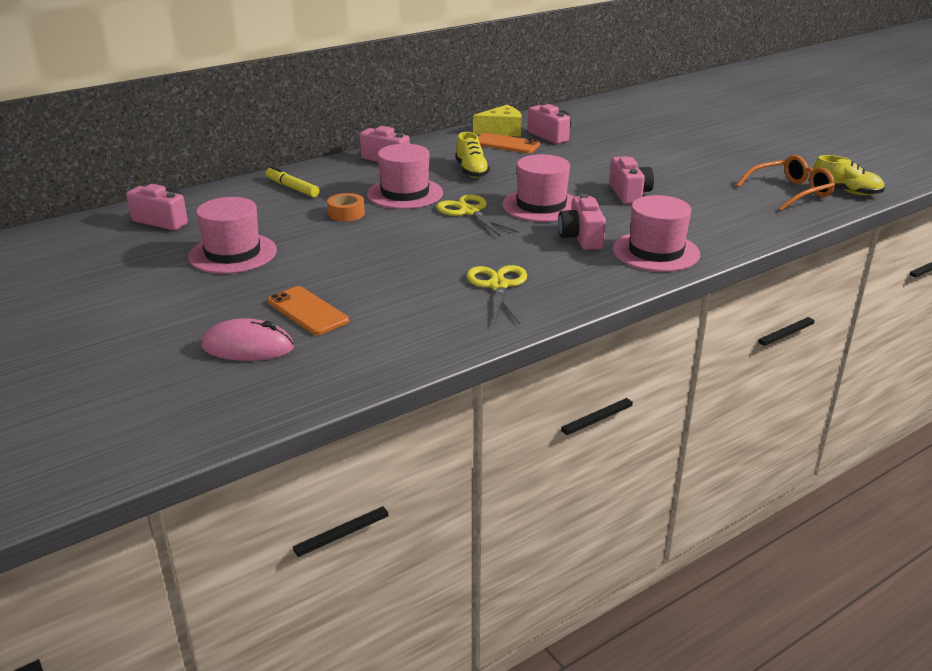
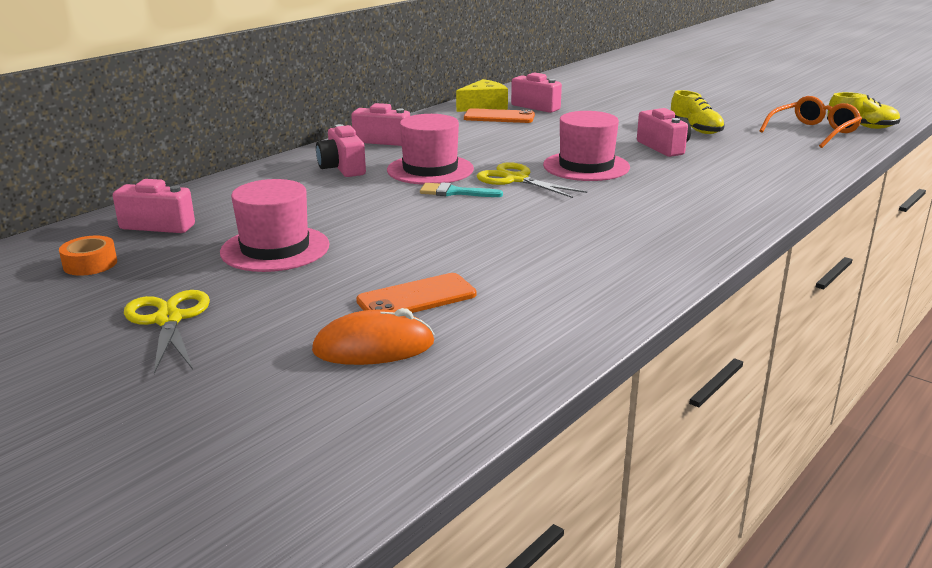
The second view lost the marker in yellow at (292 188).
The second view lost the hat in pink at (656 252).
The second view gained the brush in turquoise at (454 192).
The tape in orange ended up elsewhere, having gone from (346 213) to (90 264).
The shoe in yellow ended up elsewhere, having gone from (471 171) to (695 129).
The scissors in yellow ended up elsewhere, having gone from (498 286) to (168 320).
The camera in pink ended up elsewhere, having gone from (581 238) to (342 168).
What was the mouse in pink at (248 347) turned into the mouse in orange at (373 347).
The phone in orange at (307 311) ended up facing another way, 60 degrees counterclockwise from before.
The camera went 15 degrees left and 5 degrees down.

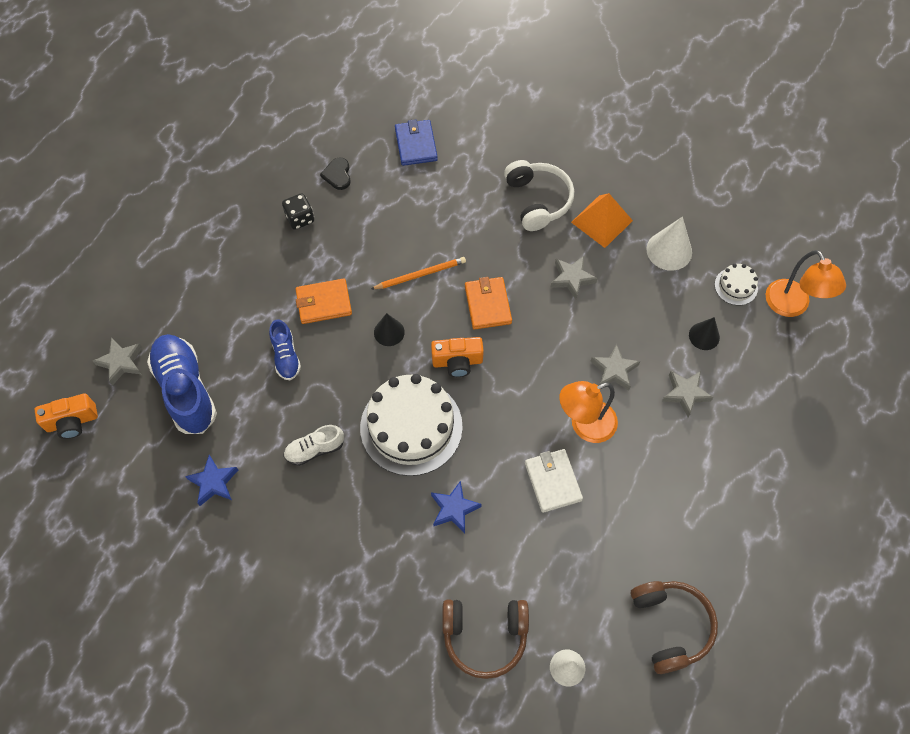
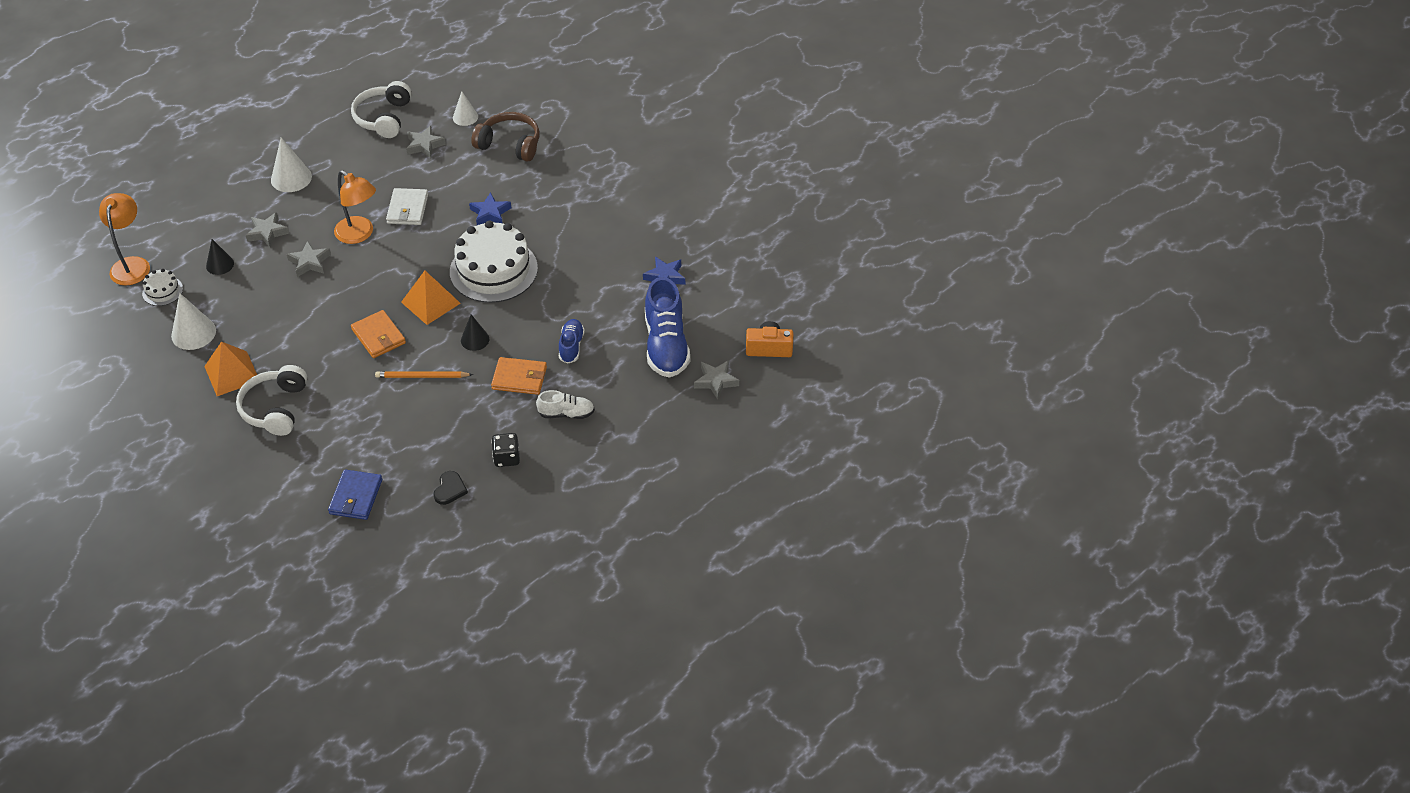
The second view gained the cone in white at (291 178).
The shoe in white ended up elsewhere, having gone from (315 449) to (566 413).
The star in grey ended up elsewhere, having gone from (572 278) to (424 145).
Where the camera in orange stood at (457 362), the pyramid in orange came to stand at (430 302).
What was the headphones in brown at (670 626) turned into the headphones in white at (383 118).
The wallet in orange at (487 305) ended up facing another way, 45 degrees counterclockwise from before.
The lamp in orange at (584 425) ended up facing another way, 45 degrees clockwise from before.
The camera went 160 degrees left and 15 degrees down.

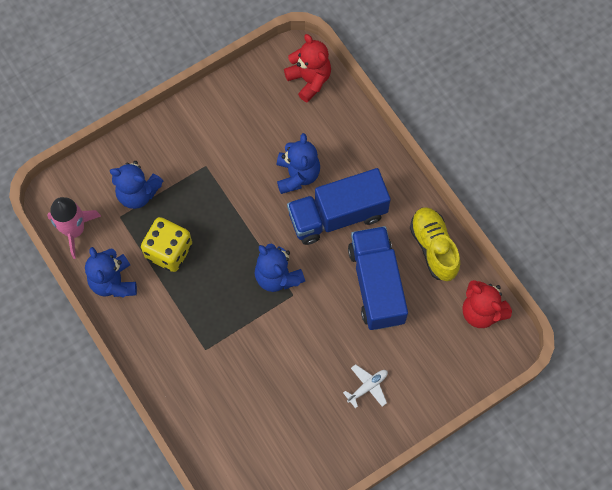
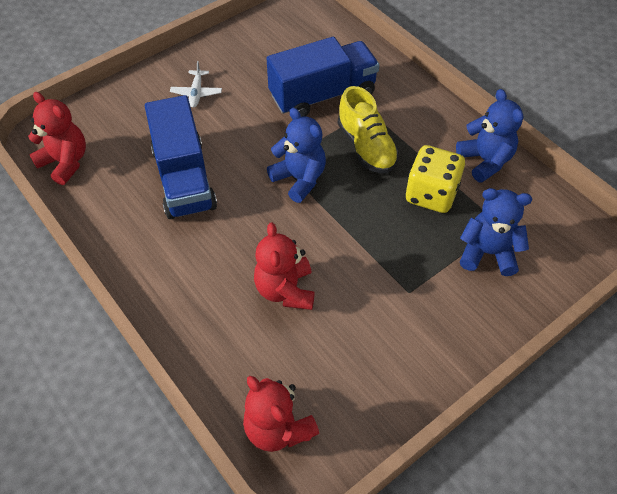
The second view lost the rocket in pink at (74 230).
The truck in blue ended up elsewhere, having gone from (337 215) to (322 95).
The shoe in yellow ended up elsewhere, having gone from (433 247) to (366 147).
What was the teddy bear in blue at (297 175) turned into the teddy bear in red at (285 290).
The plane in white at (367 387) ended up facing another way, 45 degrees counterclockwise from before.
The camera went 175 degrees right and 15 degrees down.

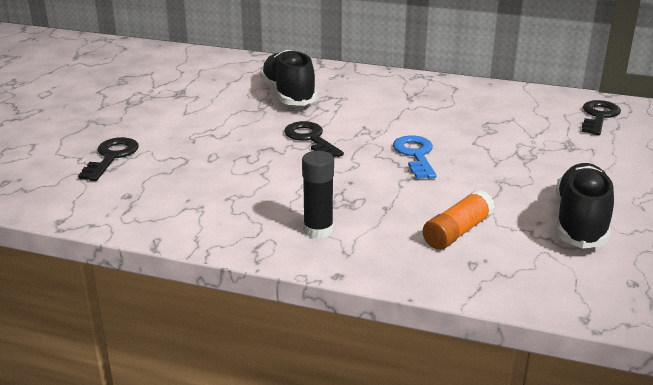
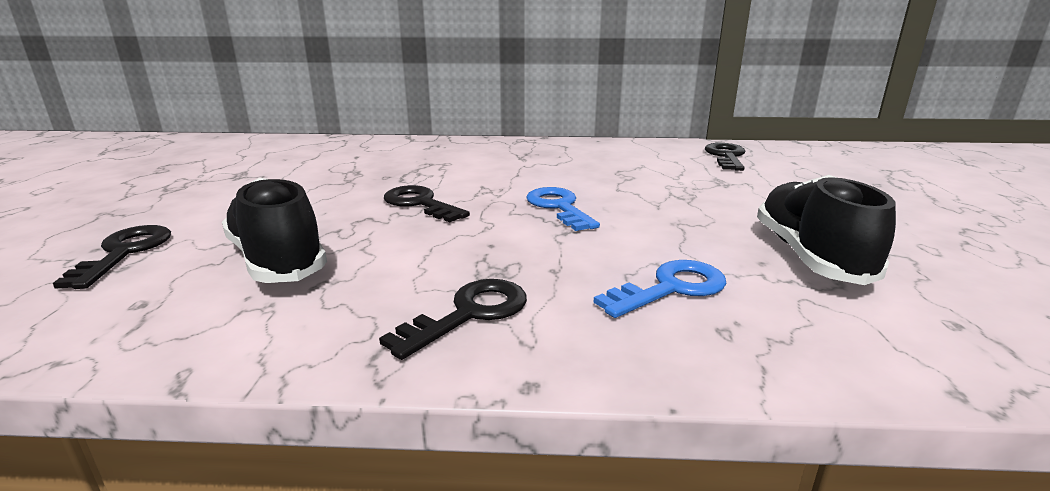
The shoe in black ended up elsewhere, having gone from (288 95) to (277 260).
Where the glue stick in black stood at (318 230), the key in black came to stand at (469 314).
Where the glue stick in orange stood at (457 232), the key in blue came to stand at (671 288).
The camera went 15 degrees left and 5 degrees down.

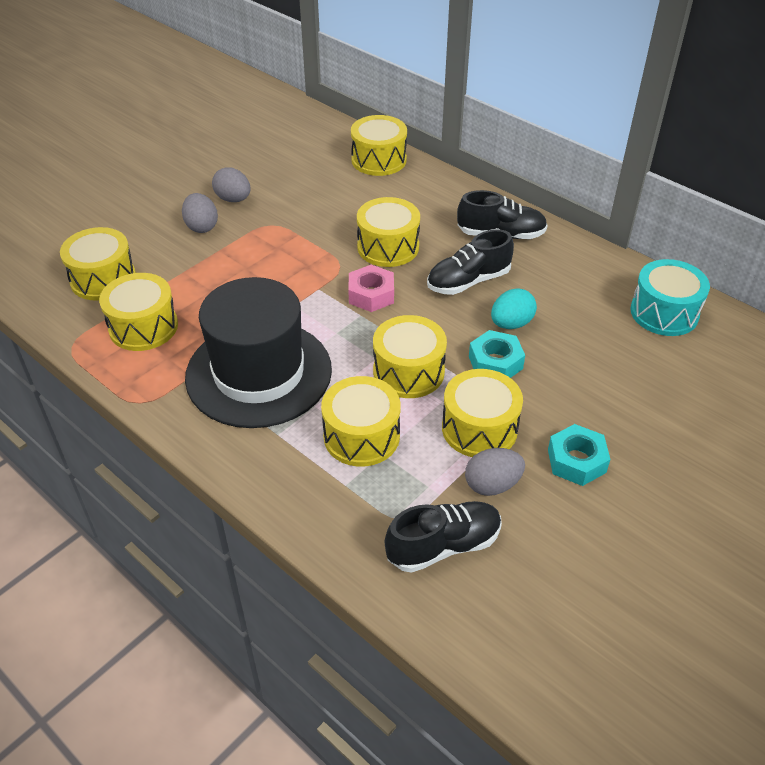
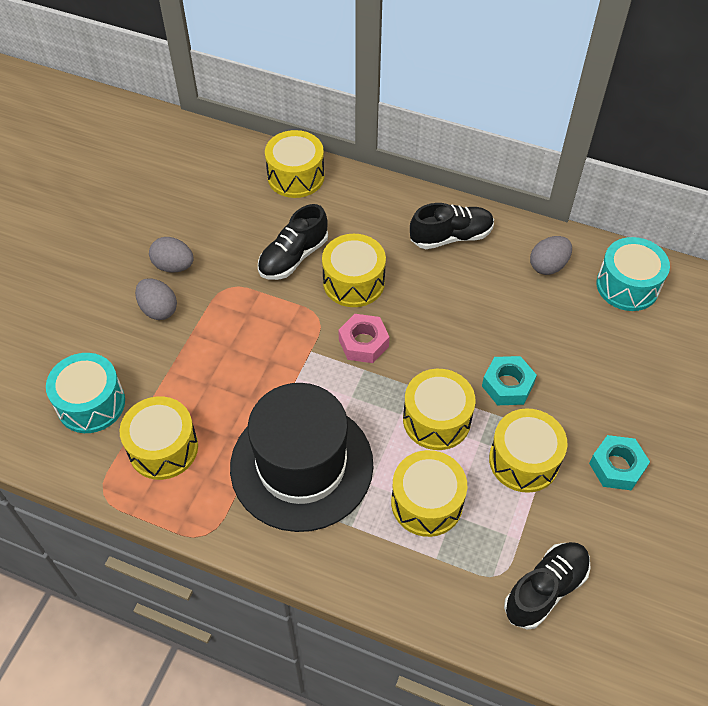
The second view lost the egg in turquoise at (511 324).
The shoe in black ended up elsewhere, having gone from (468 281) to (293 257).
The egg in grey ended up elsewhere, having gone from (492 485) to (548 266).
What was the drum in yellow at (103 279) turned into the drum in turquoise at (91 403).
The camera went 20 degrees left and 10 degrees up.

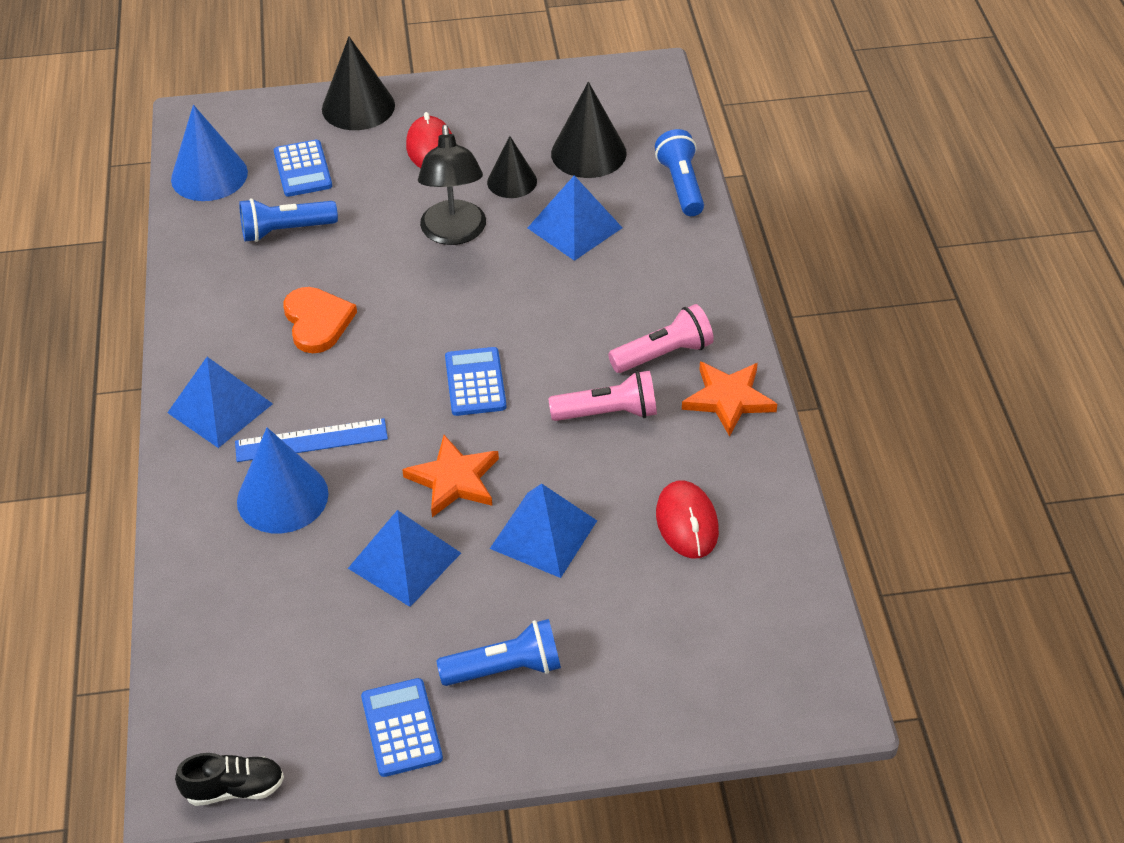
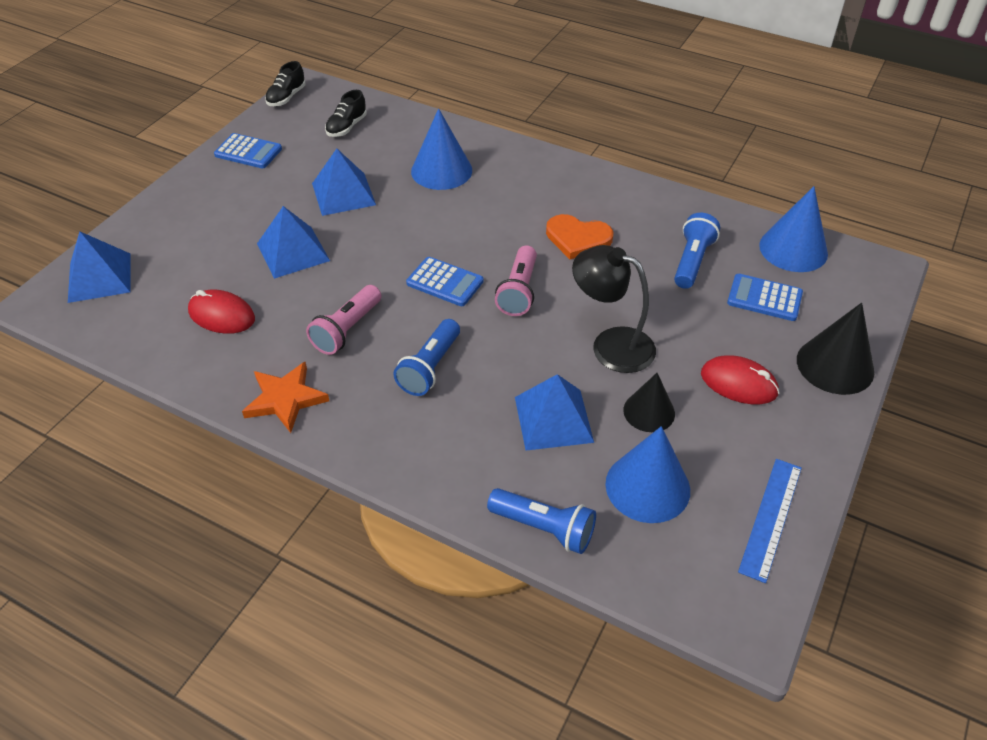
The second view lost the star in orange at (454 479).
The second view gained the shoe in black at (346 127).
The pyramid in blue ended up elsewhere, having gone from (220 408) to (99 277).
The ruler in blue ended up elsewhere, having gone from (311 440) to (771 518).
The flashlight in blue ended up elsewhere, having gone from (505 669) to (430 367).
The flashlight in pink ended up elsewhere, having gone from (663 354) to (519 291).
What was the cone in black at (588 153) turned into the cone in blue at (647 486).
The camera went 125 degrees right and 0 degrees up.

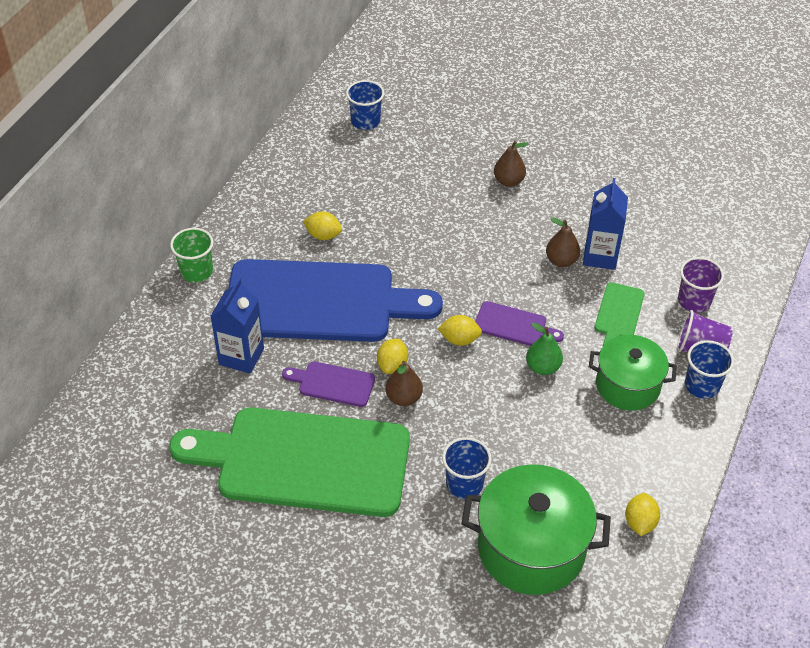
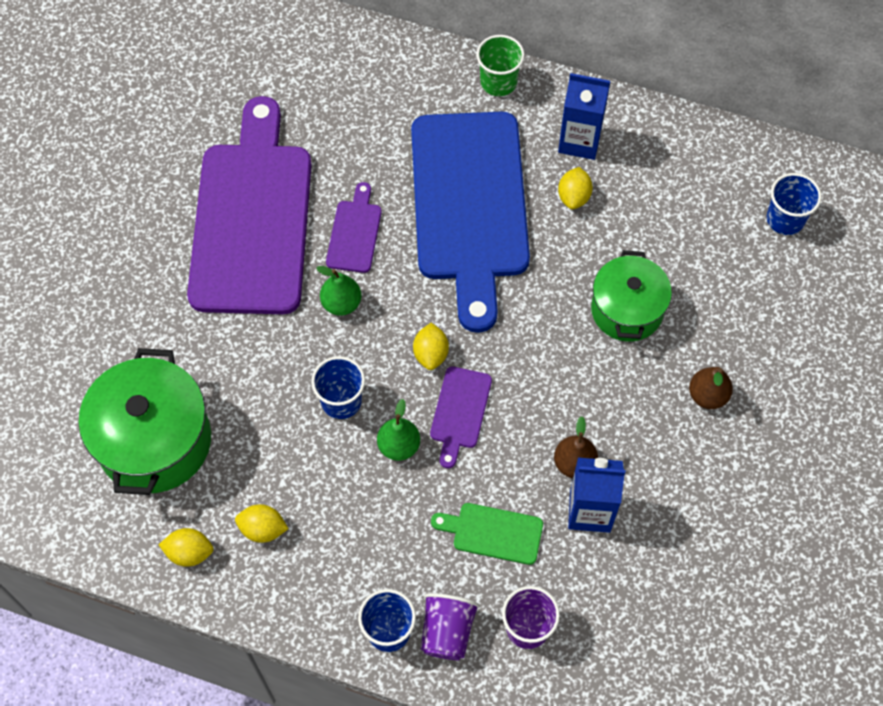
The carton in blue ended up elsewhere, having gone from (241 356) to (579 141).
The lemon in yellow ended up elsewhere, having gone from (392 365) to (263 529).
The cup in blue ended up elsewhere, having gone from (464 483) to (341 401).
The pot in green ended up elsewhere, having gone from (627 385) to (627 310).
What was the cutting board in green at (304 461) turned into the cutting board in purple at (252 219).
What was the pear in brown at (404 398) turned into the pear in green at (341 303).
The camera went 85 degrees right and 15 degrees up.

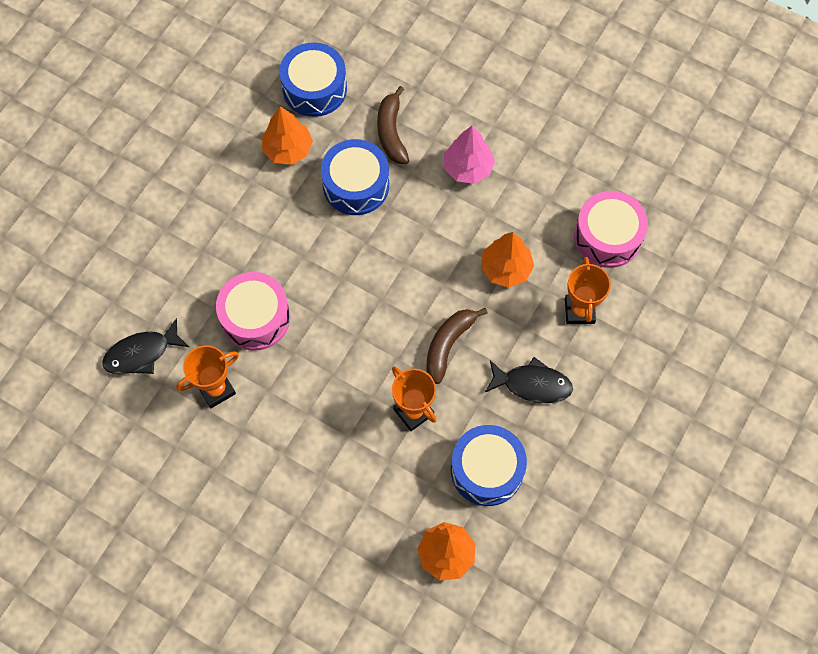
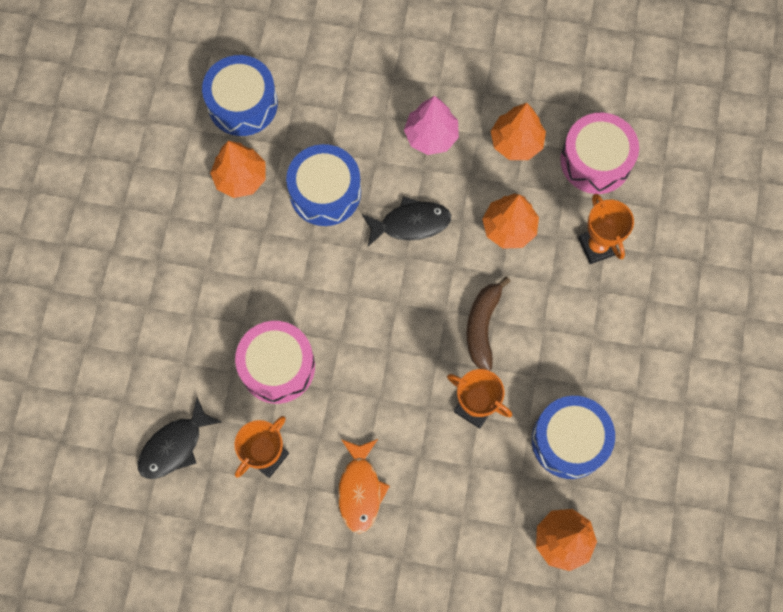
The second view lost the banana in brown at (391 132).
The second view gained the fish in orange at (360 490).
The second view gained the tree in orange at (516 142).
The fish in black ended up elsewhere, having gone from (532 384) to (410 223).
The camera went 20 degrees left and 5 degrees up.

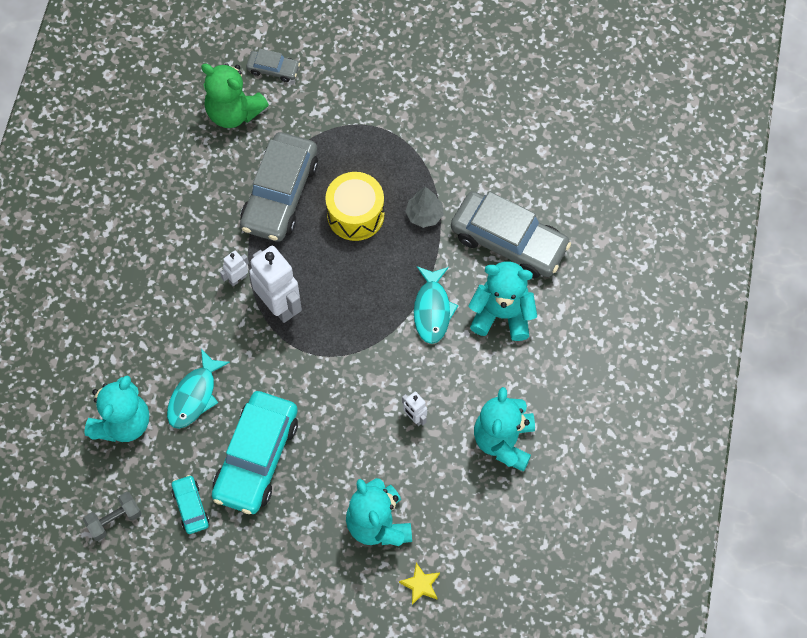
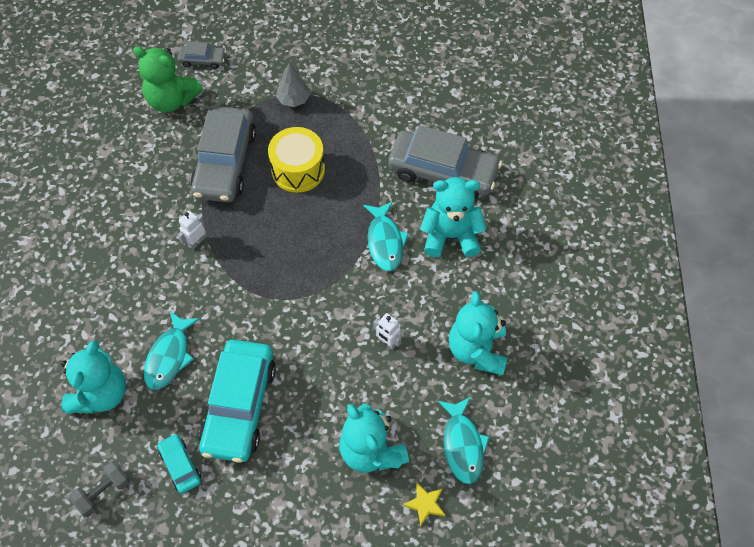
The second view lost the robot in white at (279 305).
The second view gained the fish in turquoise at (462 445).
The tree in grey ended up elsewhere, having gone from (424 215) to (293 99).
The camera went 10 degrees left and 5 degrees down.

